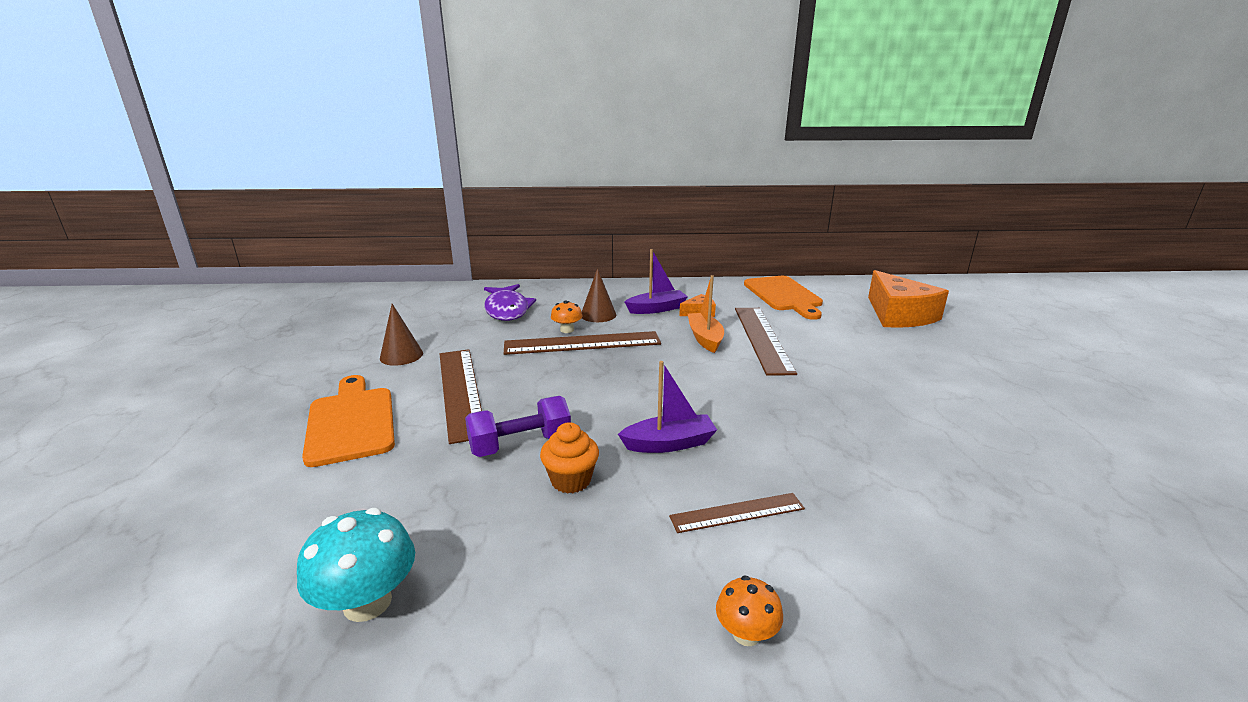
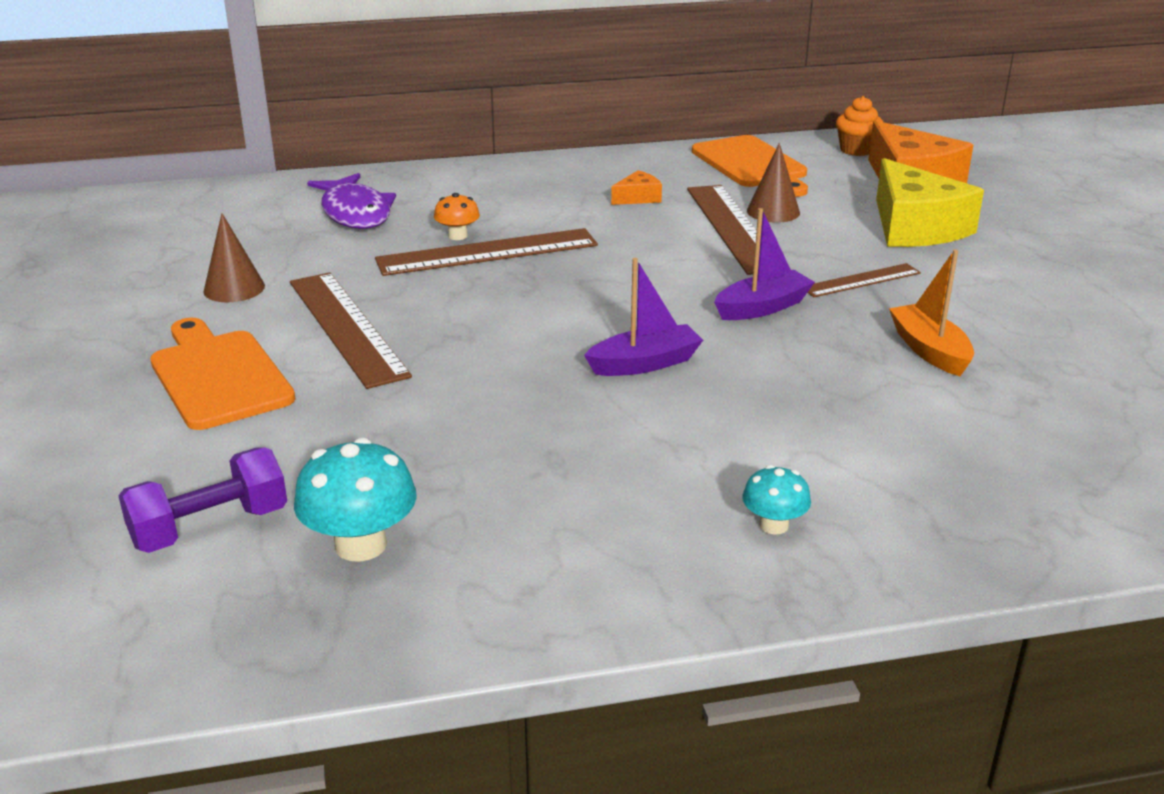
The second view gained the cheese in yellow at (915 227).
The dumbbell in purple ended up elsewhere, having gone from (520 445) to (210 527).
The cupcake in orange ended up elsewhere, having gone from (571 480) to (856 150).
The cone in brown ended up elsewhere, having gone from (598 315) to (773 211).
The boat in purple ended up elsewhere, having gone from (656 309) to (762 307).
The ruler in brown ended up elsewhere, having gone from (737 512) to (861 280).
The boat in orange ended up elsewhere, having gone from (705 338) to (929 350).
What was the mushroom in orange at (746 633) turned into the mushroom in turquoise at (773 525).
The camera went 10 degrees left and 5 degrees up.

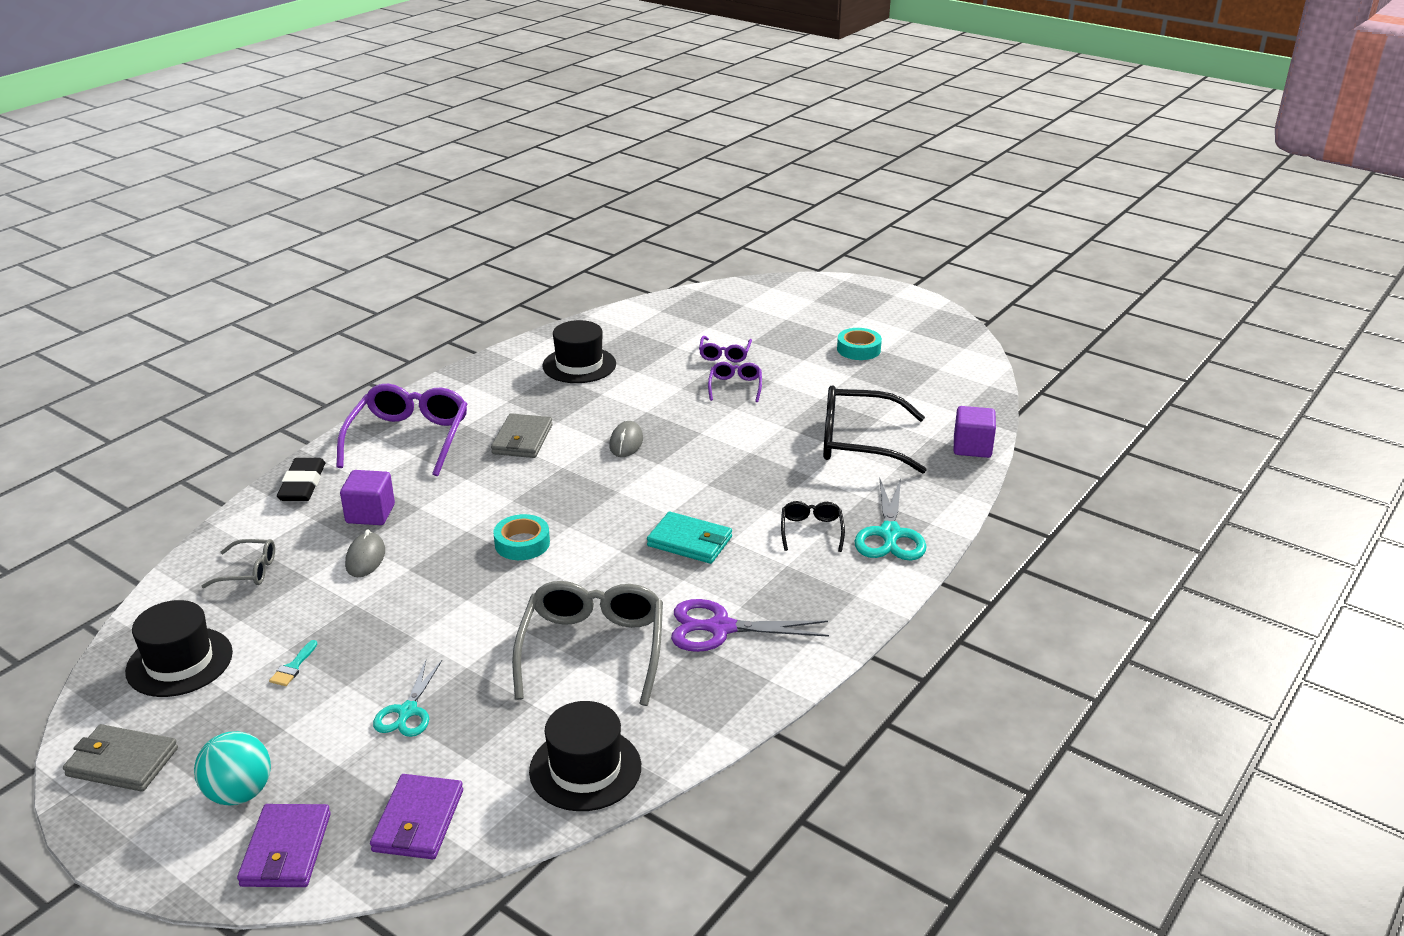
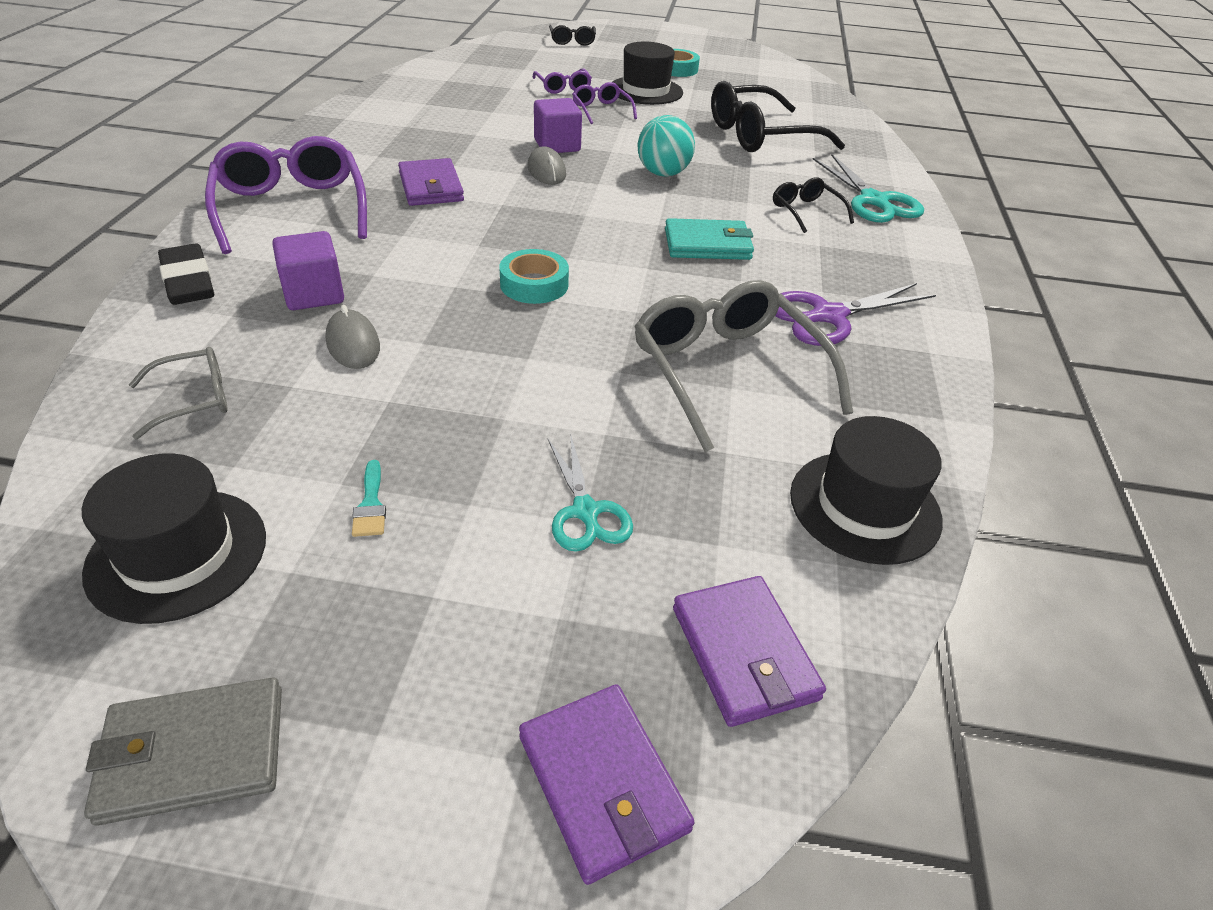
The second view gained the glasses in black at (572 41).
The ball in turquoise ended up elsewhere, having gone from (239 793) to (663 173).
The hat in black ended up elsewhere, having gone from (579 365) to (645 91).
The cube in purple ended up elsewhere, having gone from (972 447) to (557 145).
What was the wallet in grey at (522 439) turned into the wallet in purple at (431 187).
The camera went 30 degrees left and 10 degrees up.

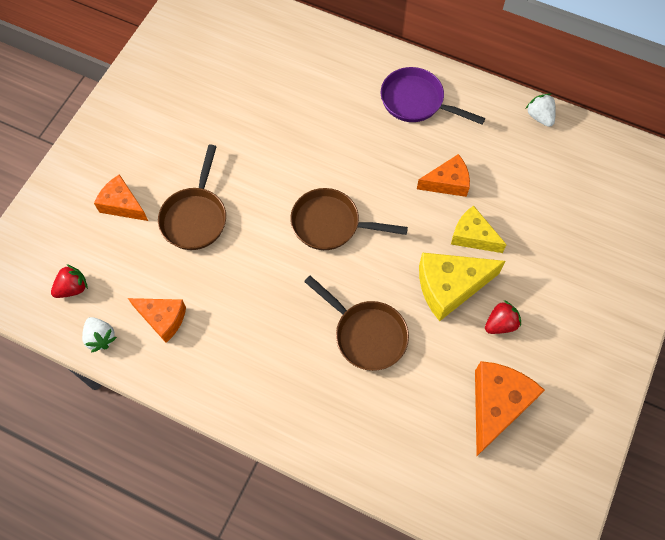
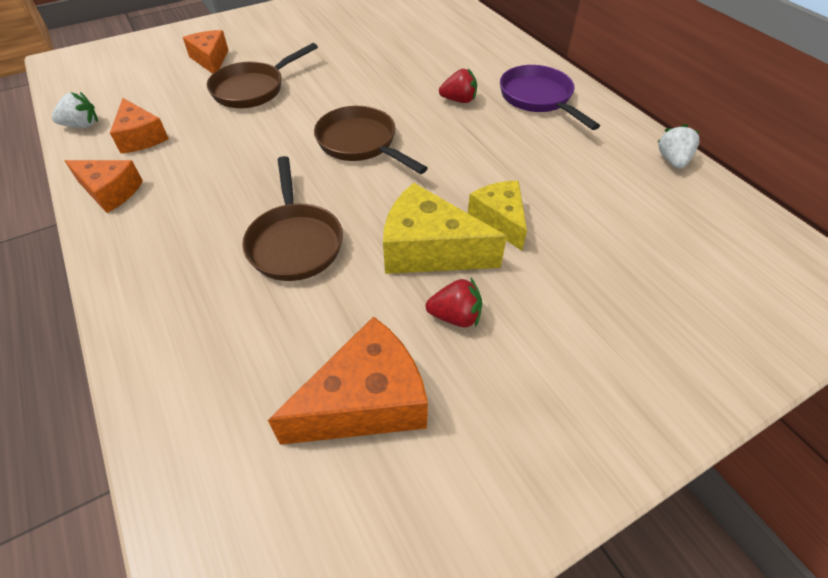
The strawberry in red ended up elsewhere, having gone from (73 288) to (459 100).
The cheese in orange ended up elsewhere, having gone from (447 183) to (110 192).
The strawberry in white at (100 337) ended up facing another way, 105 degrees counterclockwise from before.
The camera went 35 degrees right and 15 degrees down.

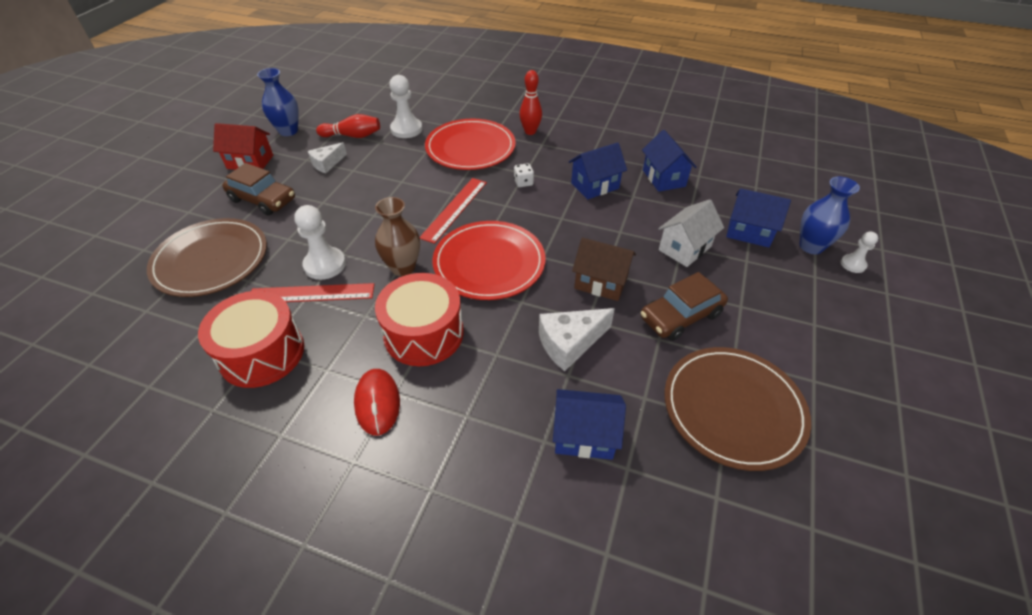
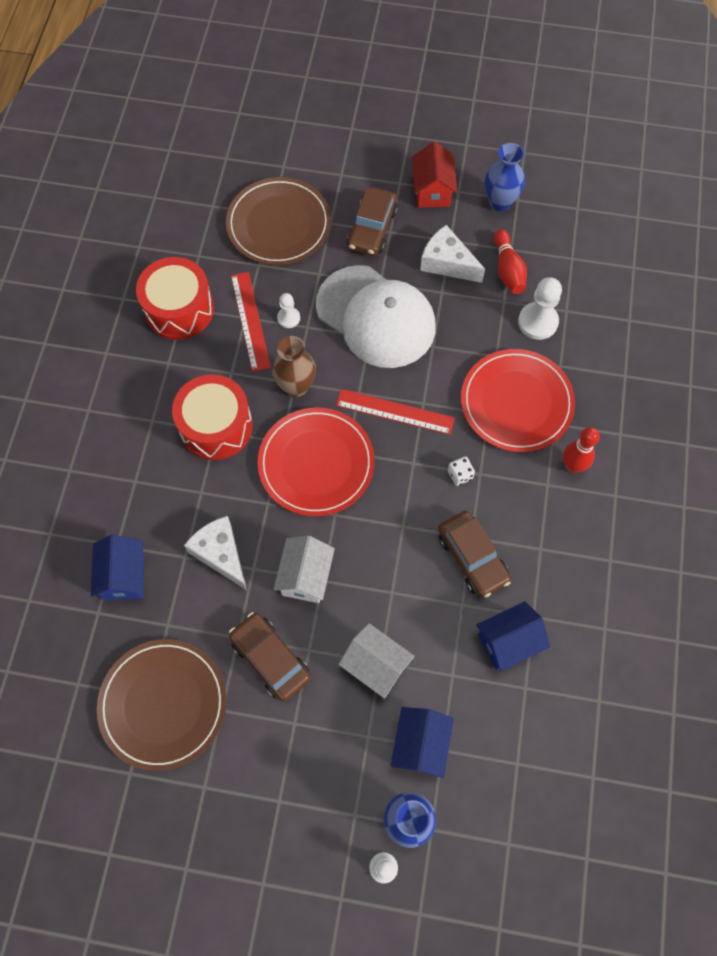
The second view lost the mouse in red at (377 403).
The second view gained the cap in white at (376 317).
Where the house in blue stood at (595 186), the car in brown came to stand at (472 557).
What was the house in brown at (601 282) turned into the house in white at (305 576).
The size of the pawn in white at (325 265) changed by a factor of 0.58.
The size of the cheese in white at (327 163) changed by a factor of 1.53.
The camera went 80 degrees right and 20 degrees up.

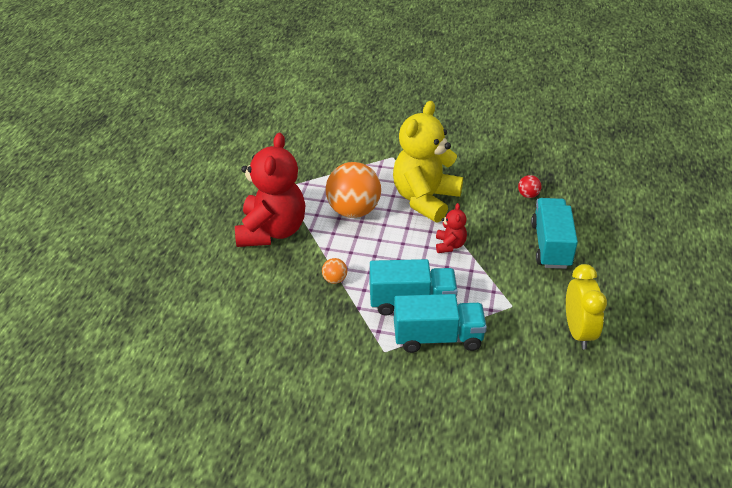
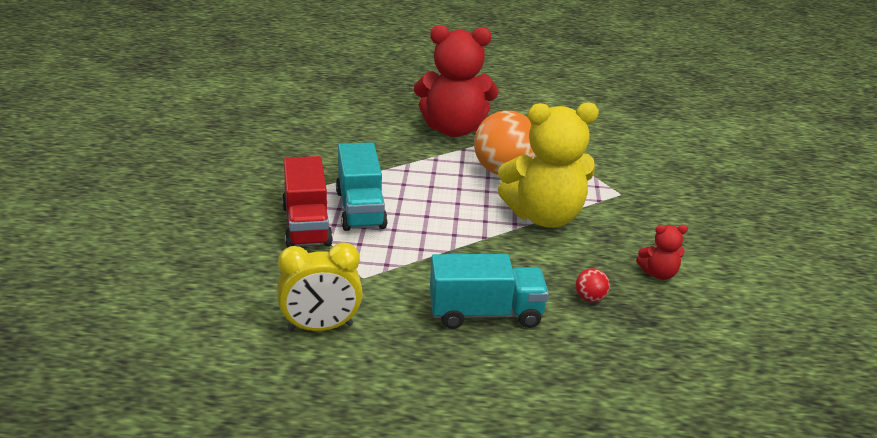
The second view lost the ball in orange at (334 280).
The teddy bear in red ended up elsewhere, having gone from (450 245) to (658 274).
What was the truck in turquoise at (437 338) turned into the truck in red at (306 225).
The teddy bear in yellow at (425 199) ended up facing another way, 150 degrees clockwise from before.
The camera went 80 degrees right and 10 degrees down.

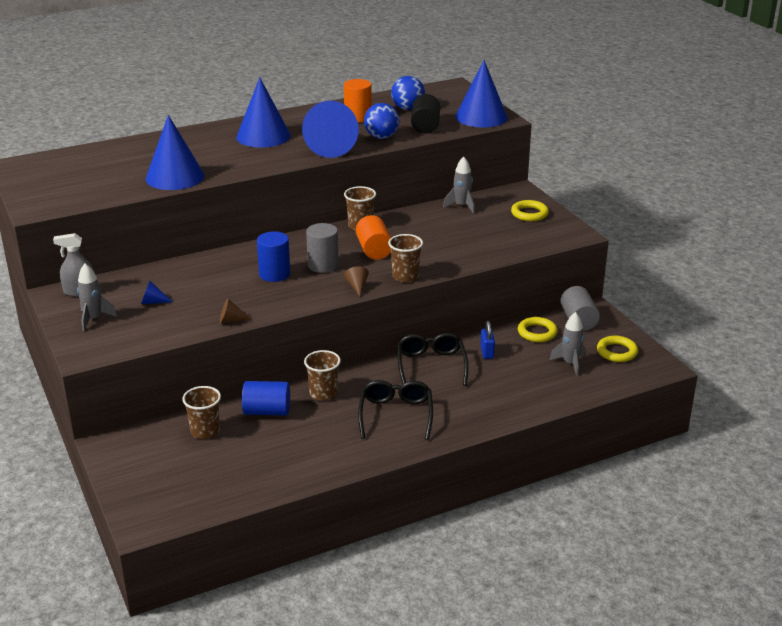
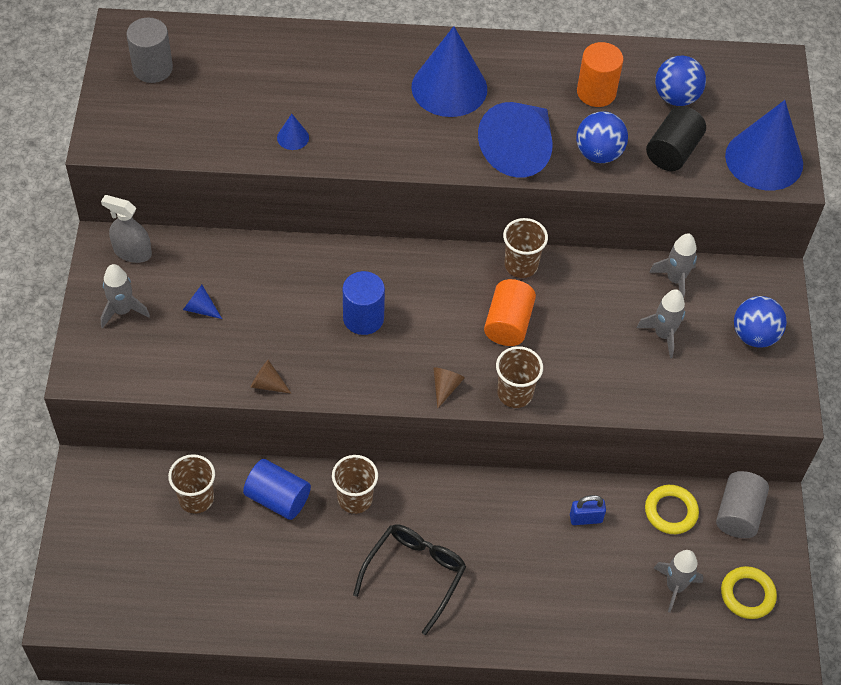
The second view lost the glasses in black at (431 365).
The second view gained the rocket in grey at (663 335).
The cylinder in grey ended up elsewhere, having gone from (323 265) to (152 68).
Where the ring in yellow stood at (529 214), the ball in blue came to stand at (754 335).
The padlock in blue at (487 352) ended up facing another way, 60 degrees clockwise from before.
The size of the cone in blue at (175 177) changed by a factor of 0.41.
The camera went 25 degrees right and 25 degrees up.

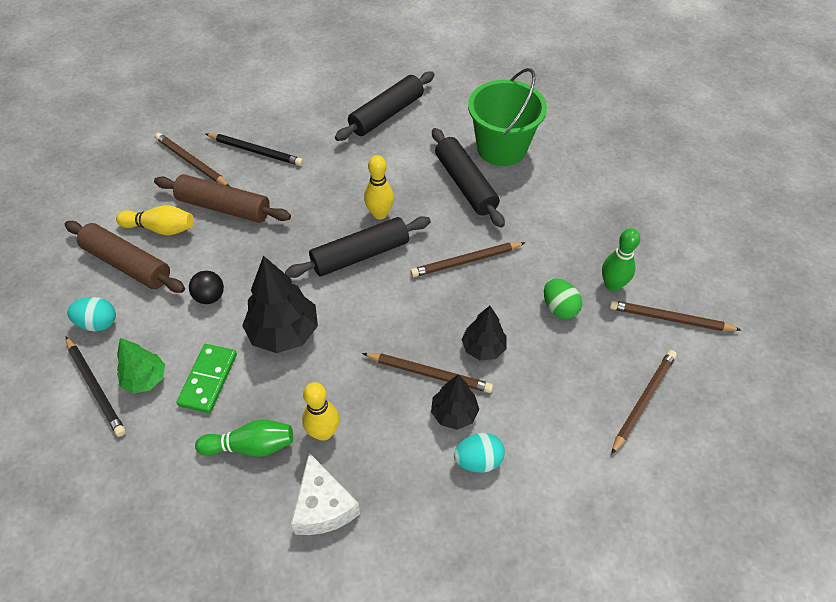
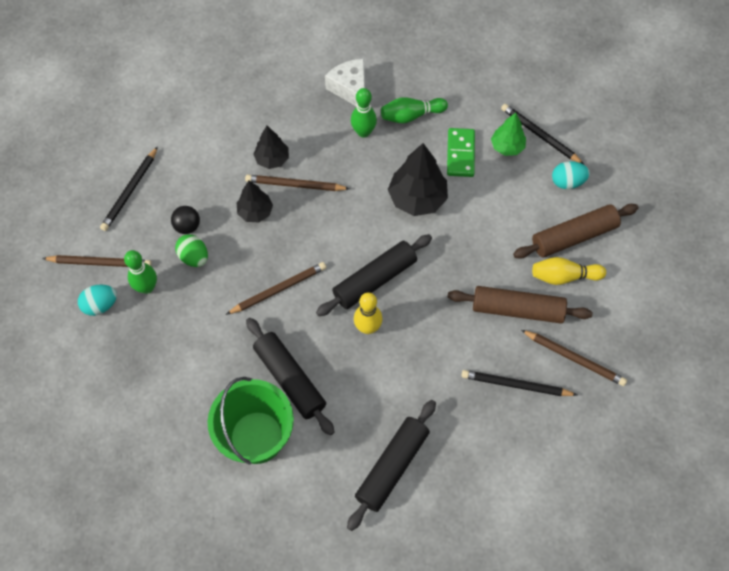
The ball in black ended up elsewhere, having gone from (210 297) to (187 226).
The egg in turquoise ended up elsewhere, having gone from (478 460) to (100 305).
What was the bowling pin in yellow at (323 432) turned into the bowling pin in green at (363 132).
What was the pencil in brown at (643 401) turned into the pencil in black at (130 191).
The rolling pin in brown at (127 264) ended up facing another way, 45 degrees counterclockwise from before.
The camera went 170 degrees right and 10 degrees up.

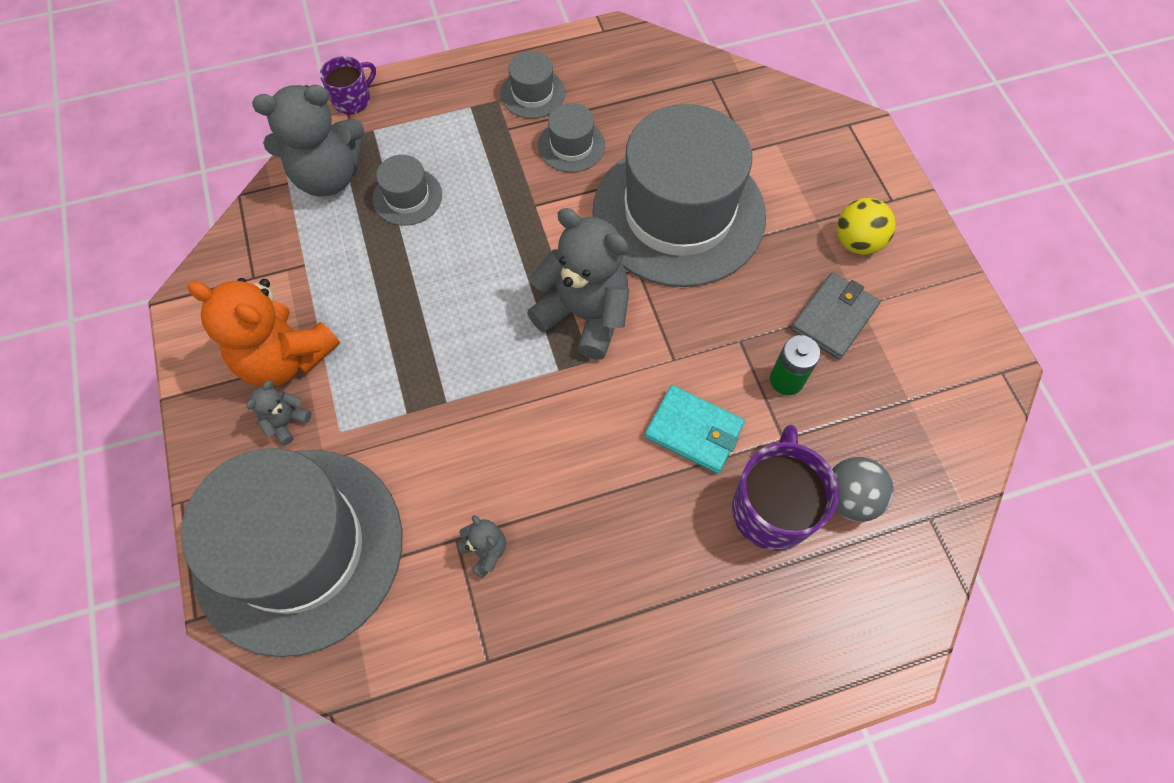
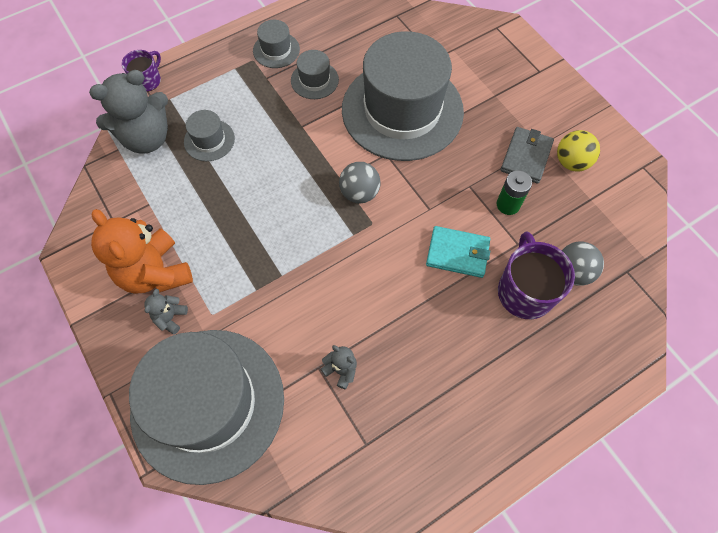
The ball in yellow ended up elsewhere, having gone from (857 242) to (571 162).
Where the teddy bear in grey stood at (584 315), the ball in grey came to stand at (359 193).
The teddy bear in orange at (285 358) ended up facing another way, 45 degrees clockwise from before.
The camera went 15 degrees left and 0 degrees up.

